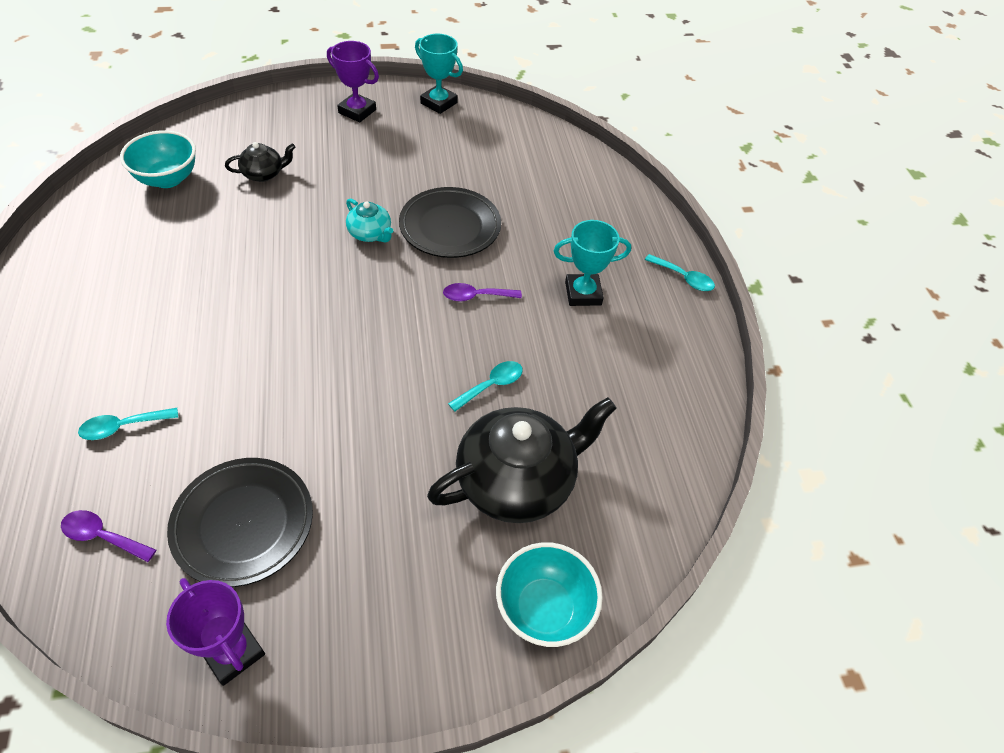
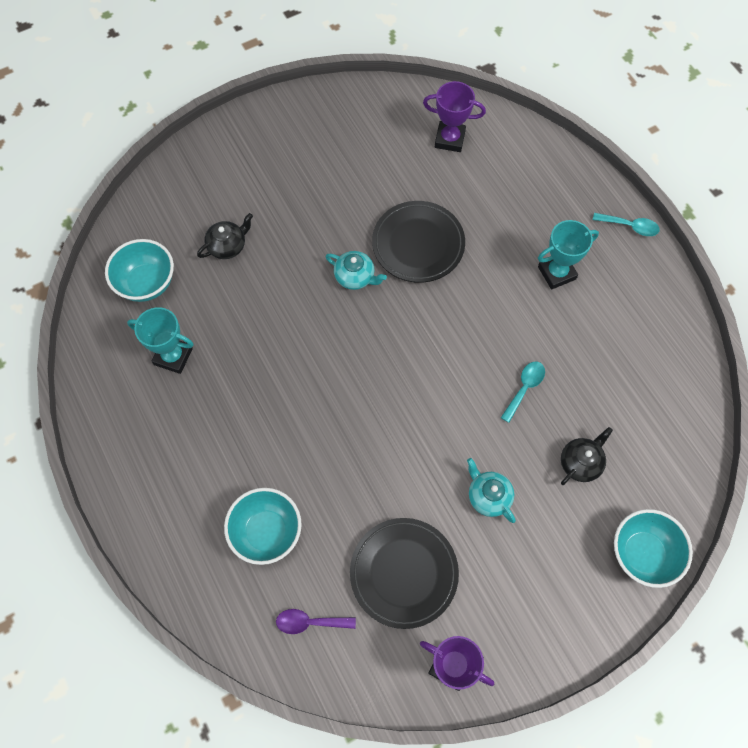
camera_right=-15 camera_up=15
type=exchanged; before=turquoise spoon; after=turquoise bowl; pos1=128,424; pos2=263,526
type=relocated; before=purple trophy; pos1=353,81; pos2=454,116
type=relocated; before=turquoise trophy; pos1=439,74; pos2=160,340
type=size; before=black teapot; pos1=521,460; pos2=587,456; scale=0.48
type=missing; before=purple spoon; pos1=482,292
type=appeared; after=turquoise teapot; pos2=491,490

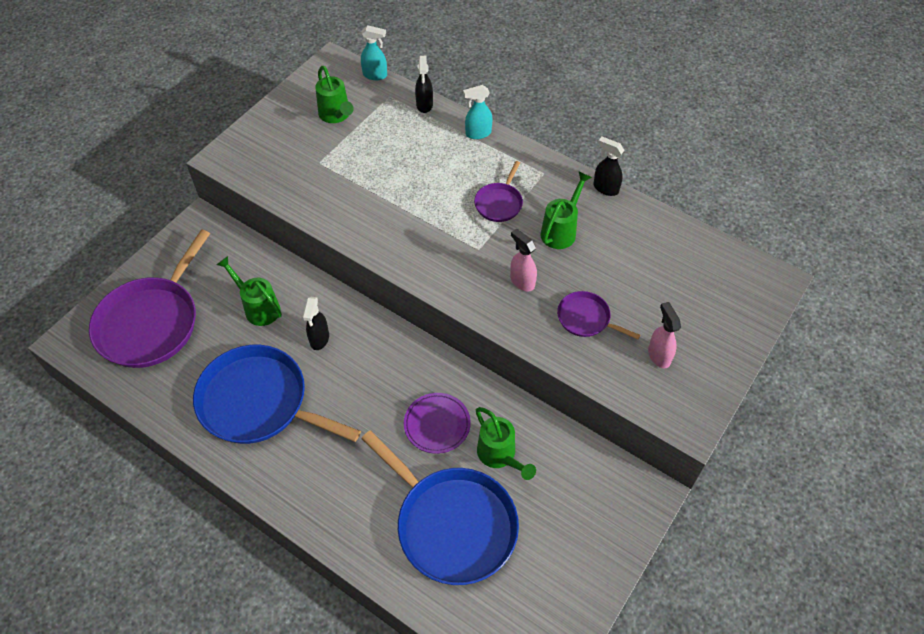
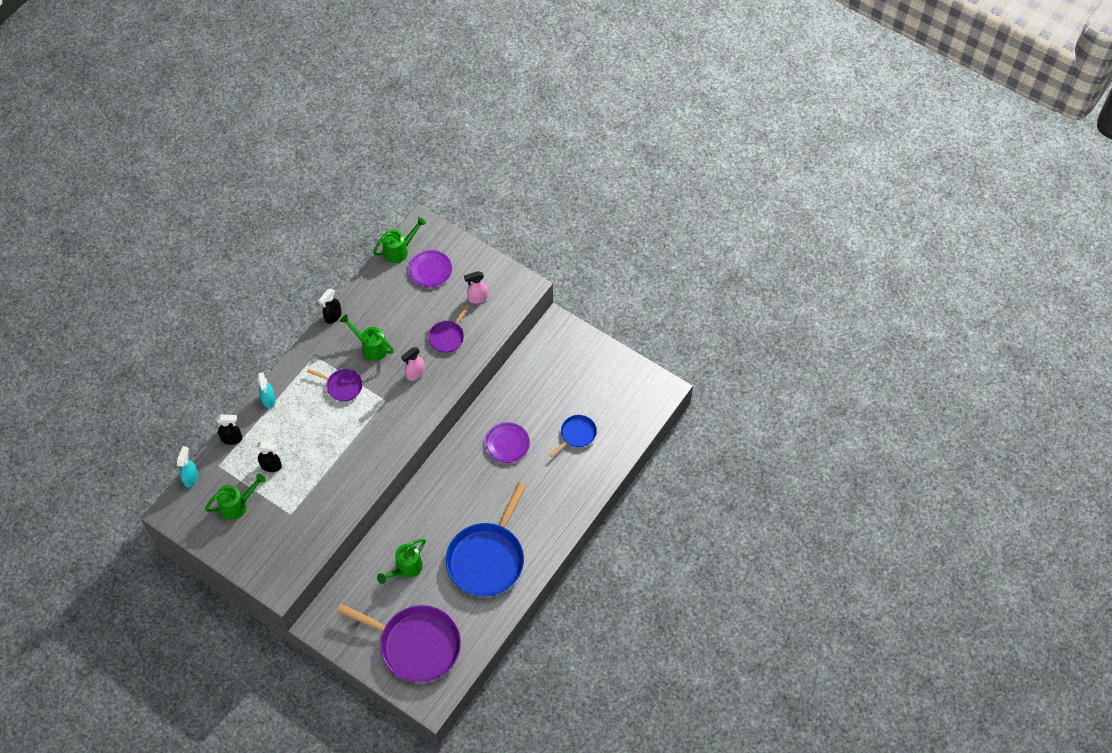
camera_right=-90 camera_up=5
type=relocated; before=black spray bottle; pos1=316,323; pos2=269,457
type=size; before=blue pan; pos1=440,507; pos2=573,436; scale=0.48
type=relocated; before=green watering can; pos1=506,443; pos2=399,240
type=appeared; after=purple plate; pos2=430,268

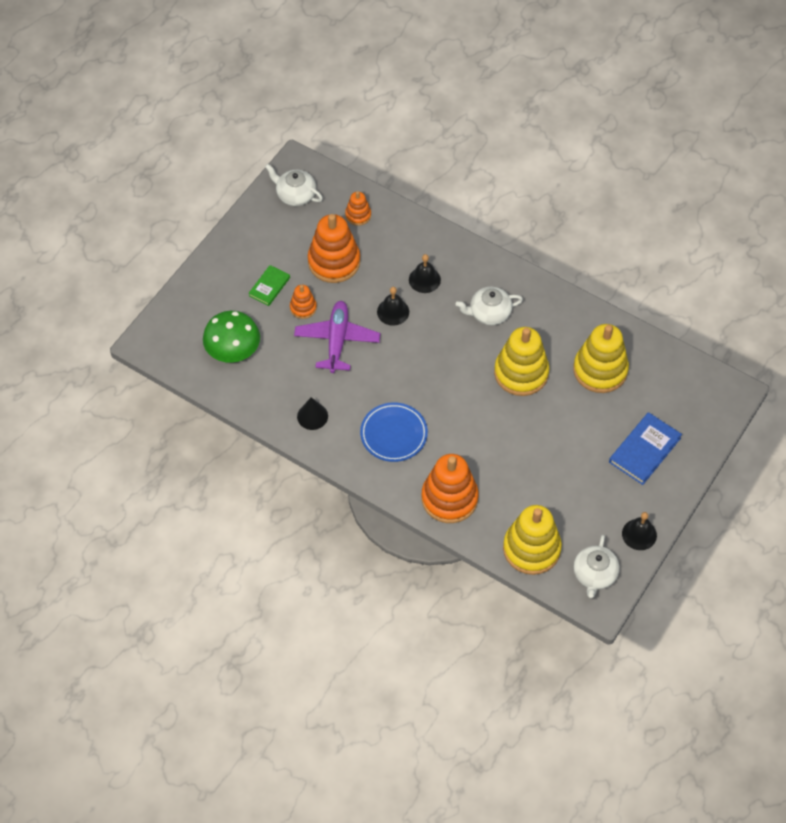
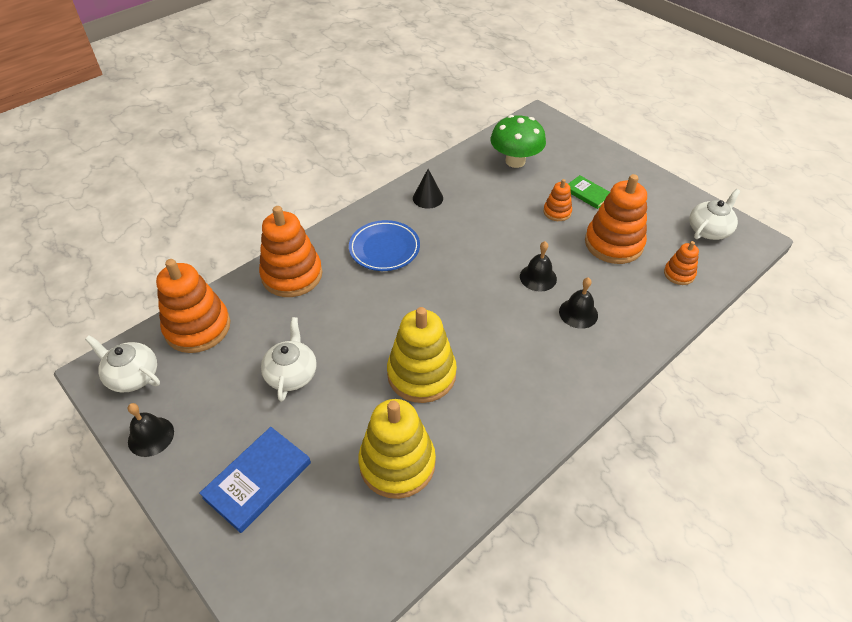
camera_right=105 camera_up=-10
type=missing; before=purple plane; pos1=337,337
type=relocated; before=white teapot; pos1=489,306; pos2=289,359
type=colour; before=yellow stacking toy; after=orange stacking toy; pos1=532,540; pos2=193,306
type=spun; before=blue book; pos1=645,448; pos2=255,480; turn=75

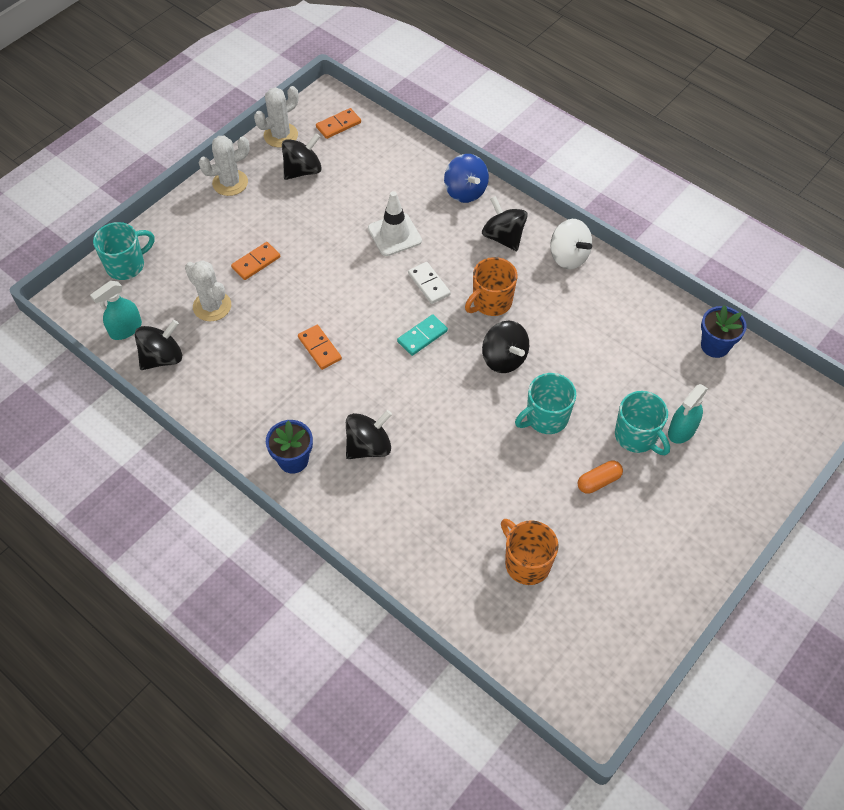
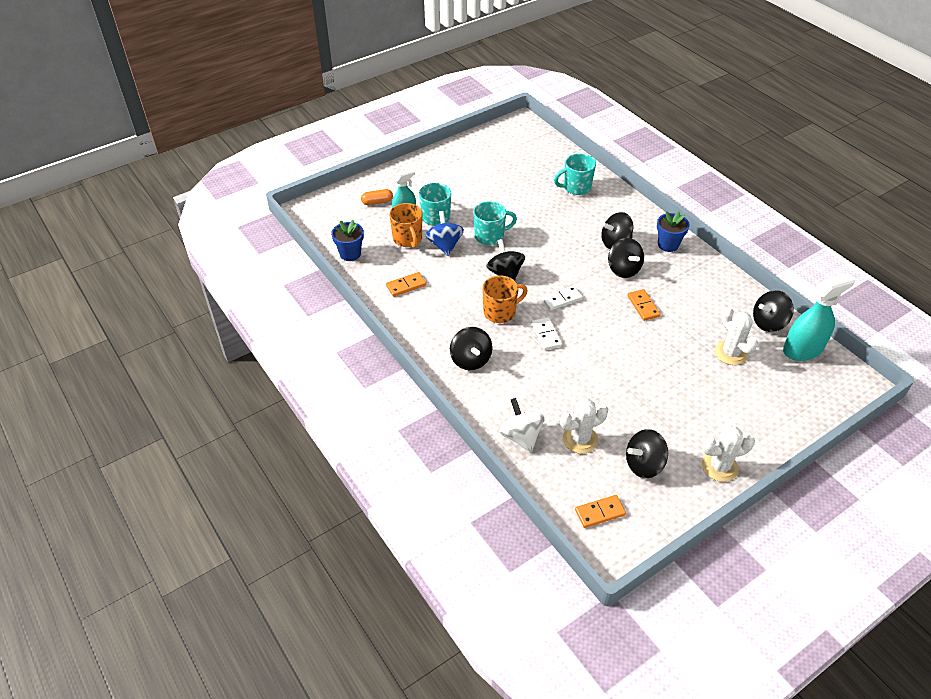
camera_right=-165 camera_up=-10
type=size; before=turquoise spray bottle; pos1=116,310; pos2=819,317; scale=1.58
type=relocated; before=turquoise mug; pos1=124,251; pos2=575,174
type=relocated; before=orange domino; pos1=255,261; pos2=406,284
type=relocated; before=white cactus; pos1=276,116; pos2=584,426
type=missing; before=white traffic cone; pos1=395,223
type=colour; before=turquoise domino; after=white domino; pos1=422,335; pos2=562,297
type=relocated; before=blue spinning top; pos1=466,178; pos2=444,233
type=relocated; before=orange mug; pos1=530,552; pos2=405,225
type=relocated; before=white spinning top; pos1=571,244; pos2=521,425
type=relocated; before=orange capsule; pos1=600,477; pos2=377,197
type=appeared; after=black spinning top; pos2=626,258

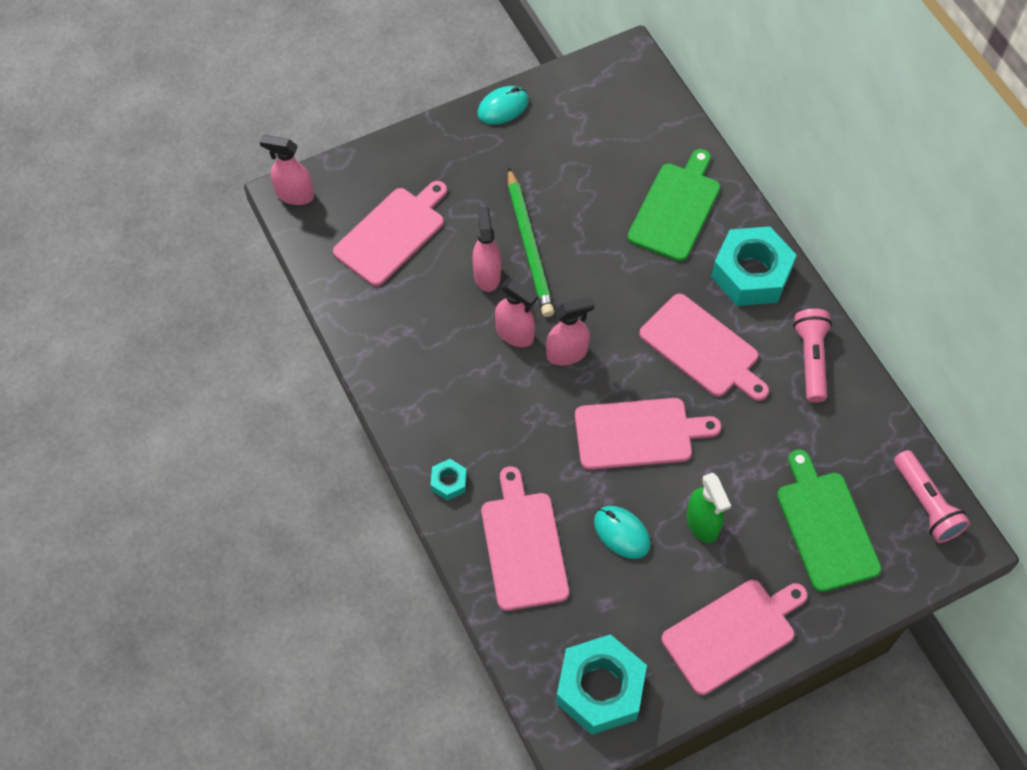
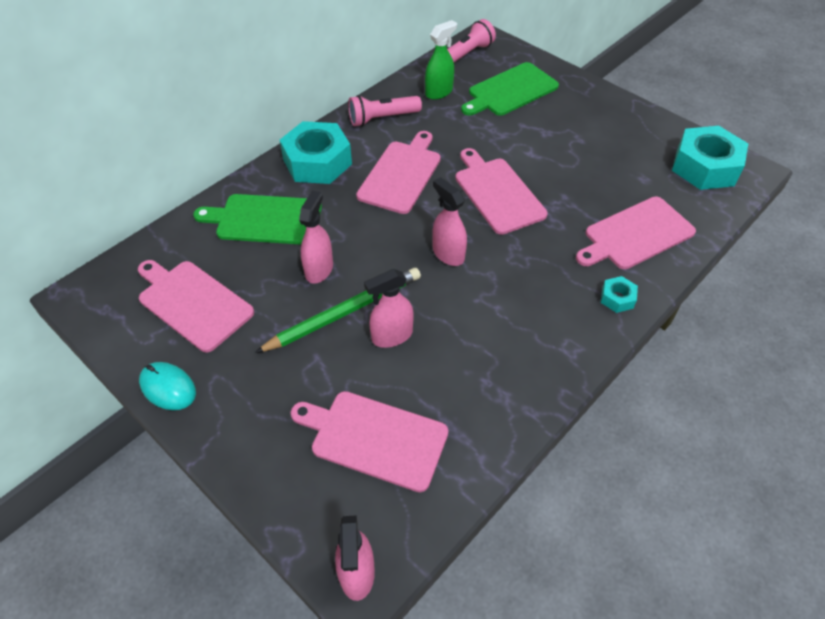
camera_right=-110 camera_up=-10
type=relocated; before=pink spray bottle; pos1=516,313; pos2=316,237
type=missing; before=turquoise mouse; pos1=622,532
type=relocated; before=pink cutting board; pos1=735,637; pos2=196,306
type=relocated; before=green spray bottle; pos1=708,508; pos2=441,60

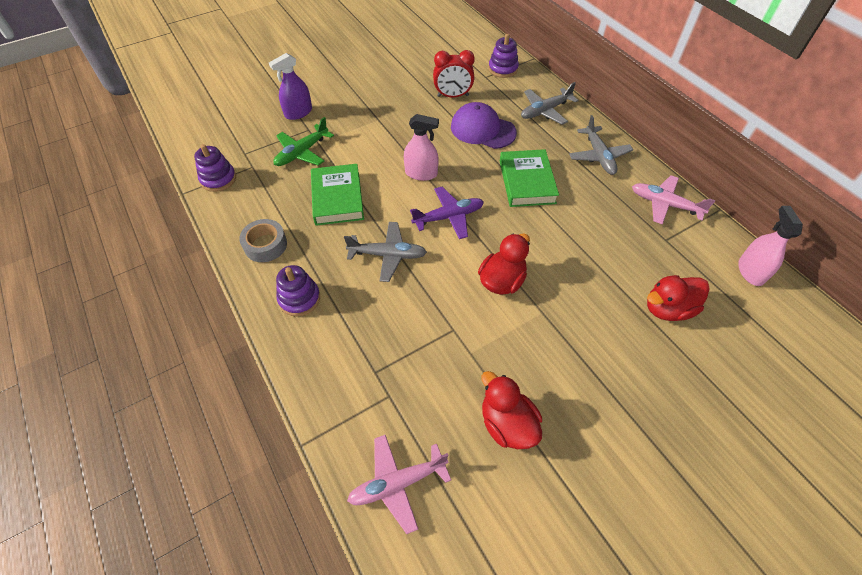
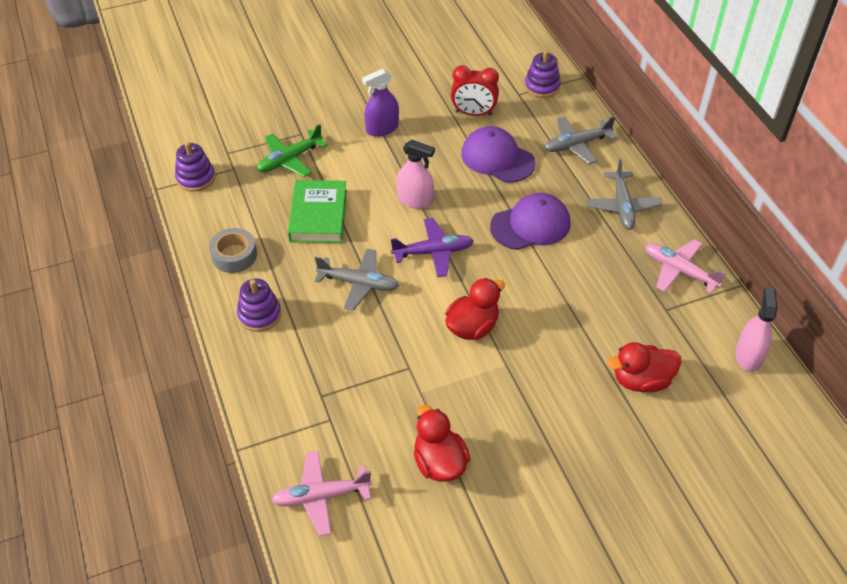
camera_right=10 camera_up=-5
type=relocated; before=purple spray bottle; pos1=290,86; pos2=380,103
type=exchanged; before=green book; after=purple cap; pos1=529,178; pos2=530,221

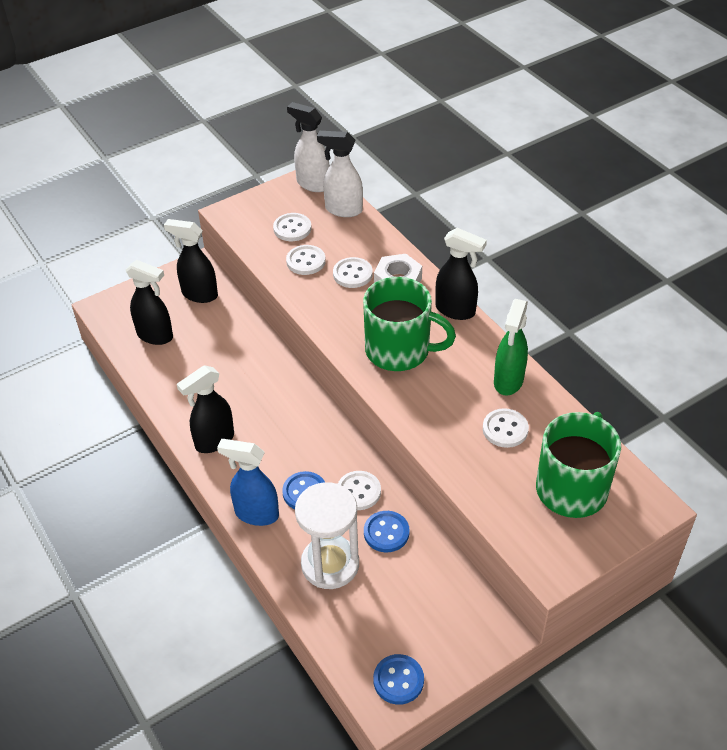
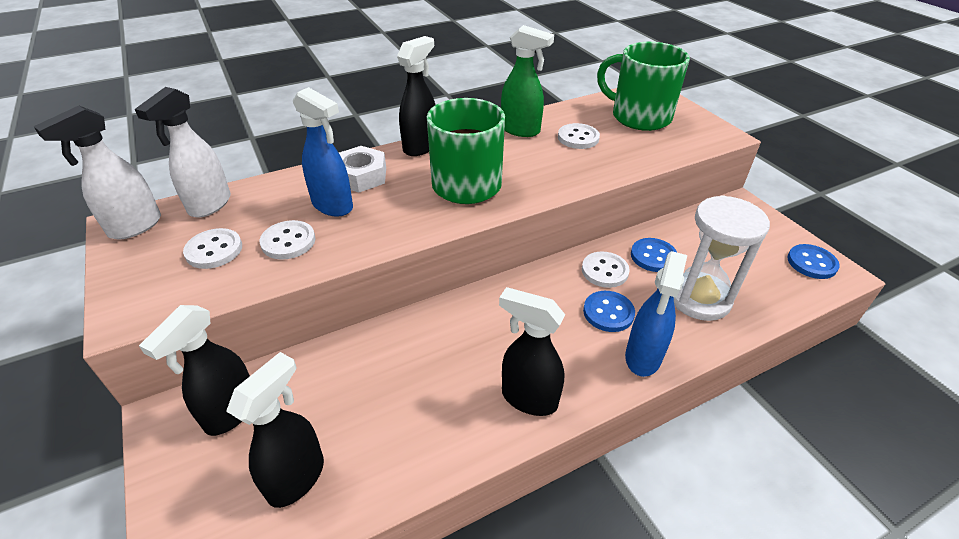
camera_right=-85 camera_up=-5
type=spun; before=black spray bottle; pos1=205,409; pos2=532,351; turn=150
type=exchanged; before=white button; after=blue spray bottle; pos1=353,272; pos2=323,152

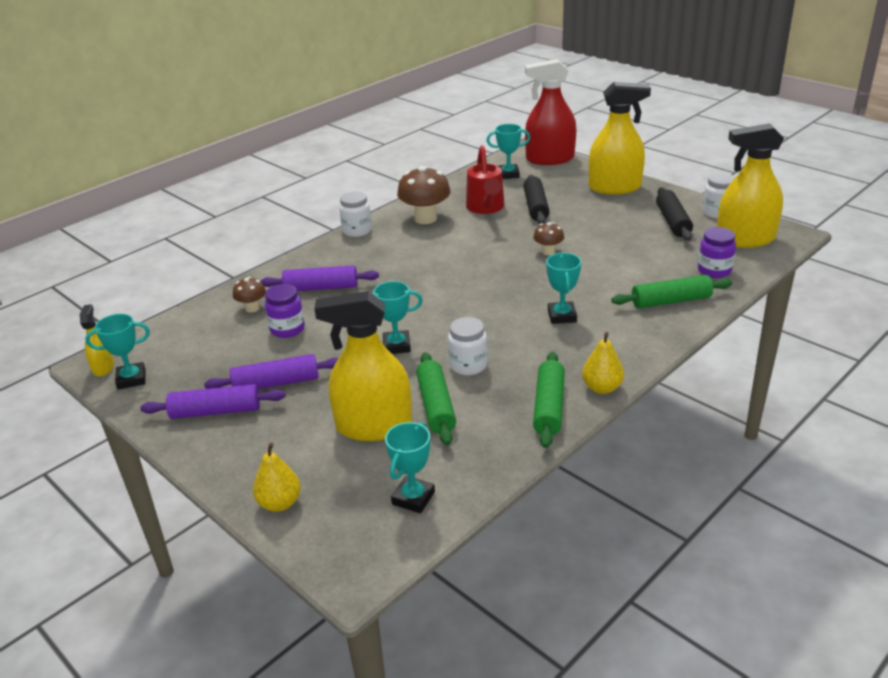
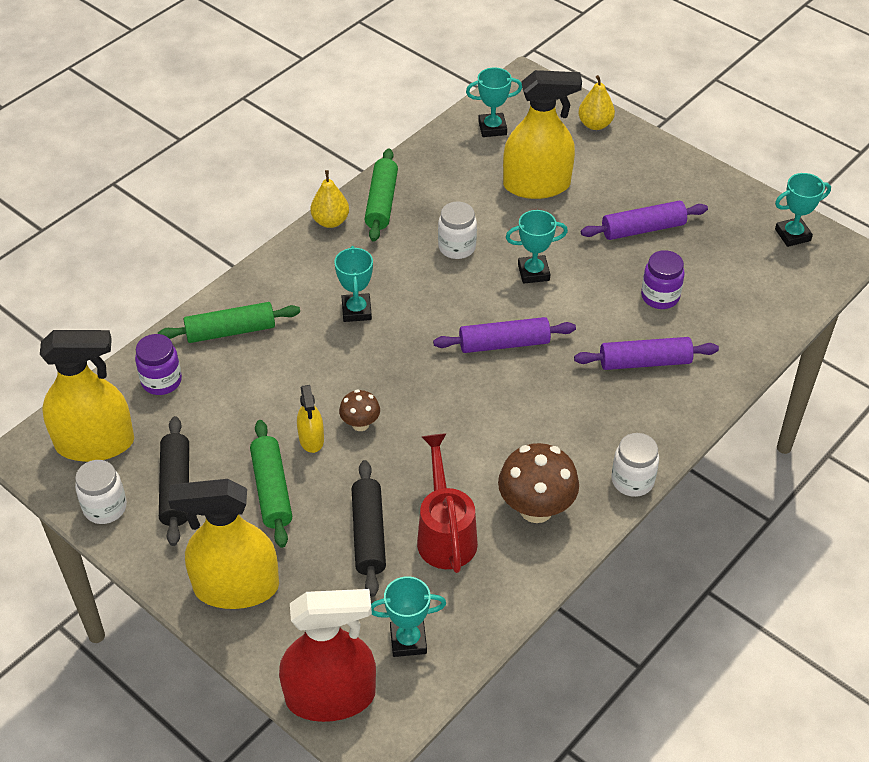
camera_right=175 camera_up=15
type=relocated; before=yellow spray bottle; pos1=97,340; pos2=310,419
type=relocated; before=purple rolling pin; pos1=213,401; pos2=504,335
type=missing; before=brown mushroom; pos1=249,295
type=spun; before=turquoise trophy; pos1=410,467; pos2=494,102; turn=60
type=relocated; before=green rolling pin; pos1=436,398; pos2=271,484

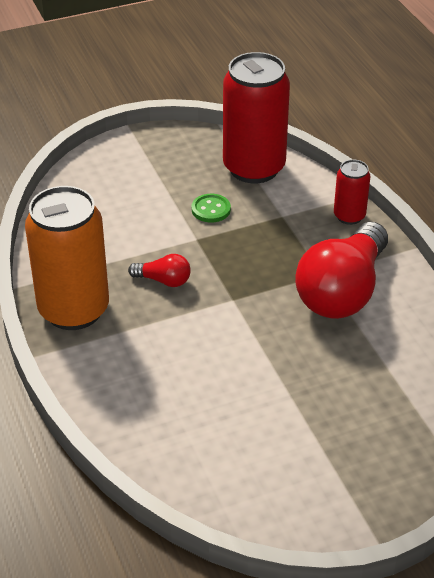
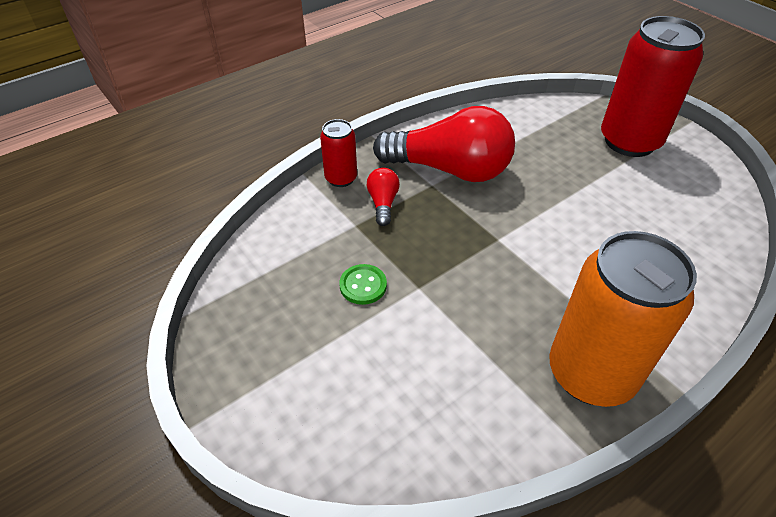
camera_right=-105 camera_up=5
type=relocated; before=red light bulb; pos1=159,270; pos2=383,197
type=relocated; before=red can; pos1=256,117; pos2=653,86

